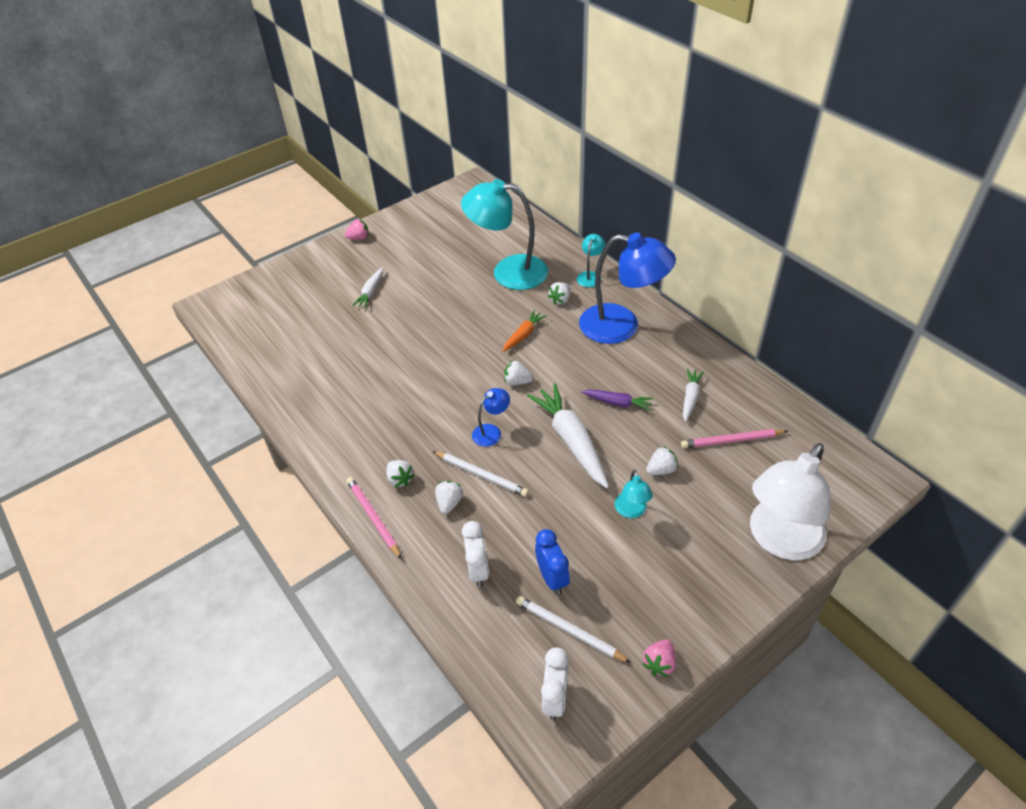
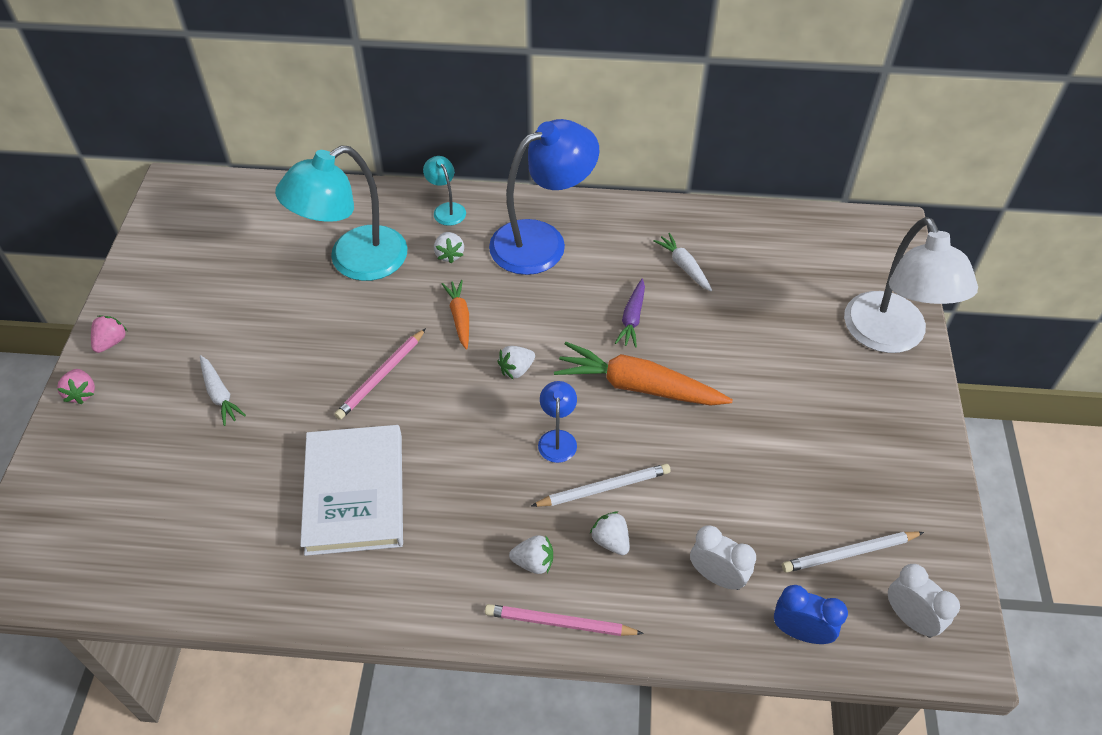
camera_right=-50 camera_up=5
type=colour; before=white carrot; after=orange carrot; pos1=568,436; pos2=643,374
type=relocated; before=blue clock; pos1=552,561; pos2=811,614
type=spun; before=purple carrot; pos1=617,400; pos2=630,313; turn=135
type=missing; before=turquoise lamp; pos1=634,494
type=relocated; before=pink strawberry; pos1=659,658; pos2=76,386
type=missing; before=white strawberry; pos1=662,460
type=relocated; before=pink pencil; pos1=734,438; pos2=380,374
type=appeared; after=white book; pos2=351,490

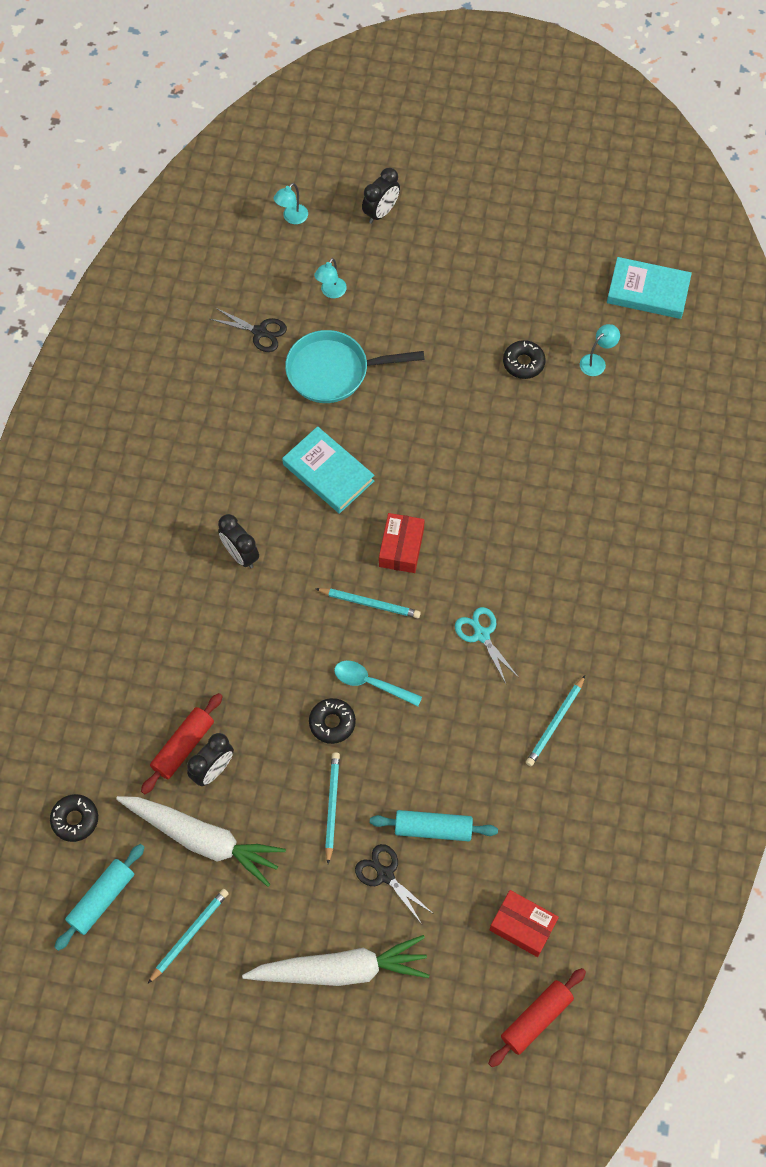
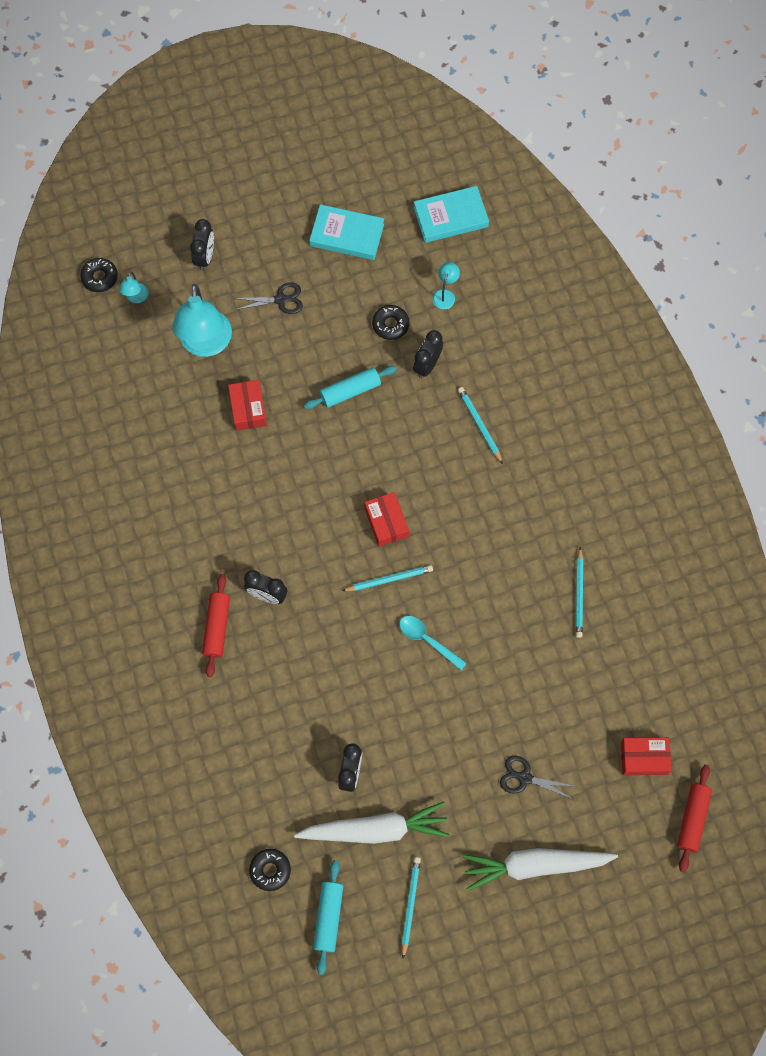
camera_right=-30 camera_up=5
type=relocated; before=red rolling pin; pos1=182,743; pos2=216,625
type=relocated; before=black scissors; pos1=248,330; pos2=268,298
type=spun; before=white carrot; pos1=335,960; pos2=540,869; turn=-150
type=relocated; before=turquoise book; pos1=328,470; pos2=346,232
type=exchanged; before=turquoise pan; after=red box; pos1=355,366; pos2=247,405
type=relocated; before=black donut; pos1=332,721; pos2=99,275
type=size; before=turquoise lamp; pos1=330,278; pos2=202,320; scale=2.3
type=relocated; before=turquoise pencil; pos1=332,808; pos2=480,425
type=spun; before=turquoise spoon; pos1=378,683; pos2=433,643; turn=45
type=relocated; before=turquoise rolling pin; pos1=434,825; pos2=350,387
type=missing; before=turquoise scissors; pos1=487,645
type=appeared; after=black clock; pos2=428,354

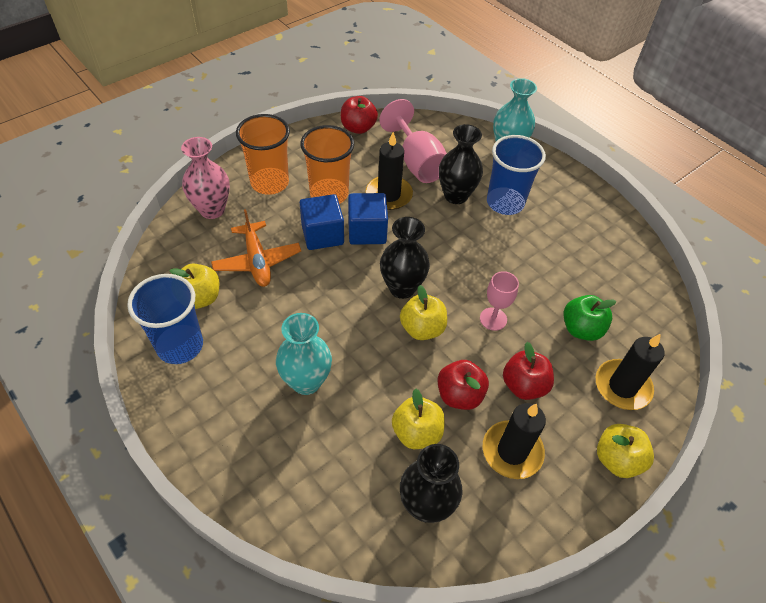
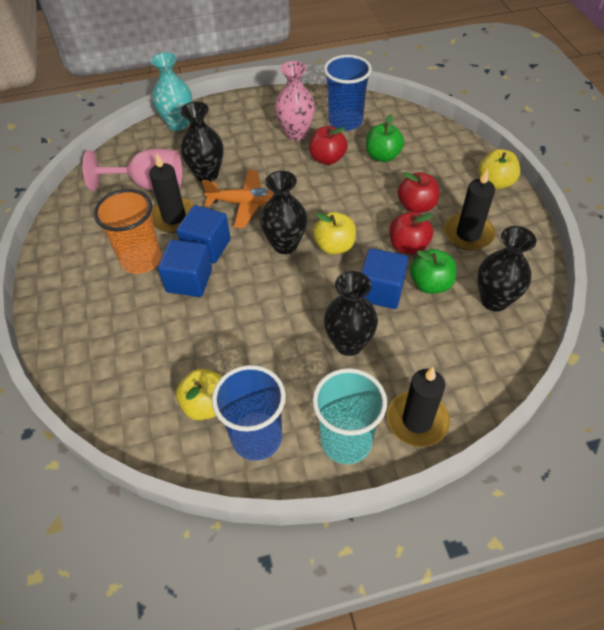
camera_right=-60 camera_up=0
type=relocated; before=pink vase; pos1=205,178; pos2=295,101
type=relocated; before=orange plane; pos1=256,248; pos2=238,199
type=missing; before=orange cup; pos1=263,154
type=colour; before=turquoise vase; after=black vase; pos1=304,354; pos2=351,313
type=relocated; before=red apple; pos1=359,115; pos2=328,145
type=colour; before=yellow apple; after=green apple; pos1=418,418; pos2=433,271
type=missing; before=pink goblet; pos1=499,301
type=relocated; before=blue cup; pos1=516,175; pos2=348,93
type=relocated; before=black candle; pos1=630,372; pos2=418,407
type=appeared; after=turquoise cup; pos2=349,416
type=appeared; after=blue cube; pos2=384,278

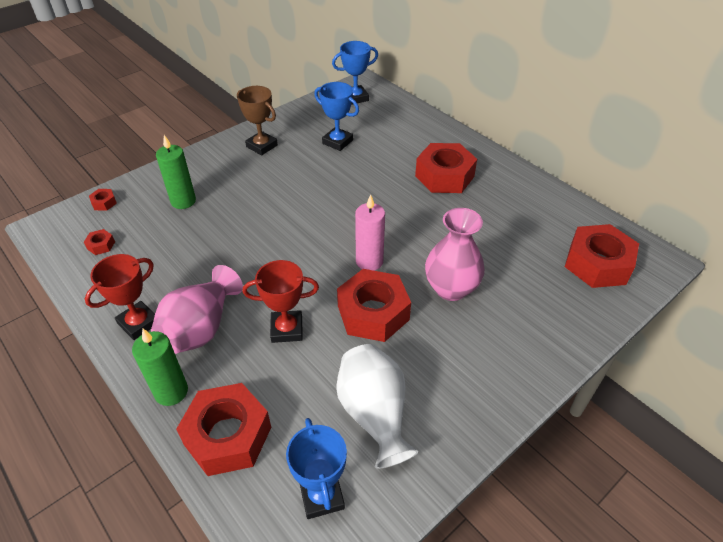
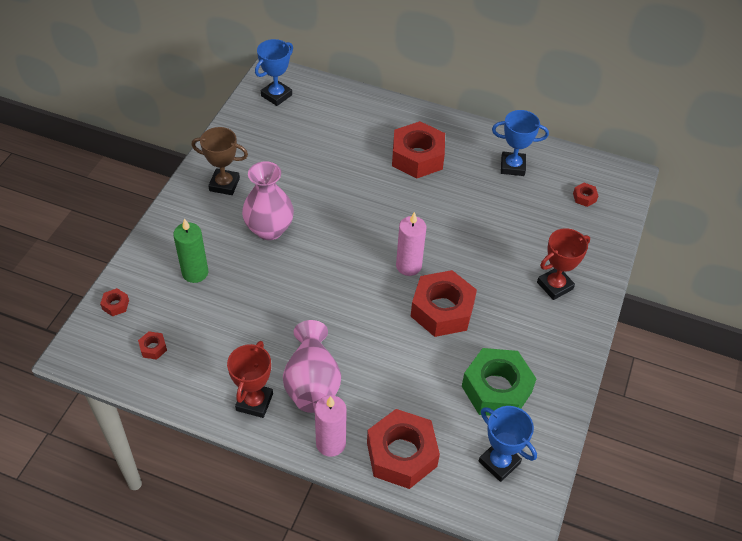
camera_right=-30 camera_up=5
type=colour; before=green candle; after=pink candle; pos1=160,367; pos2=331,426
type=relocated; before=red trophy; pos1=281,301; pos2=563,264
type=relocated; before=blue trophy; pos1=336,116; pos2=520,143
type=exchanged; before=white vase; after=green nut; pos1=377,406; pos2=499,382
type=relocated; before=pink vase; pos1=455,254; pos2=268,200
type=size; before=red nut; pos1=602,256; pos2=585,195; scale=0.41

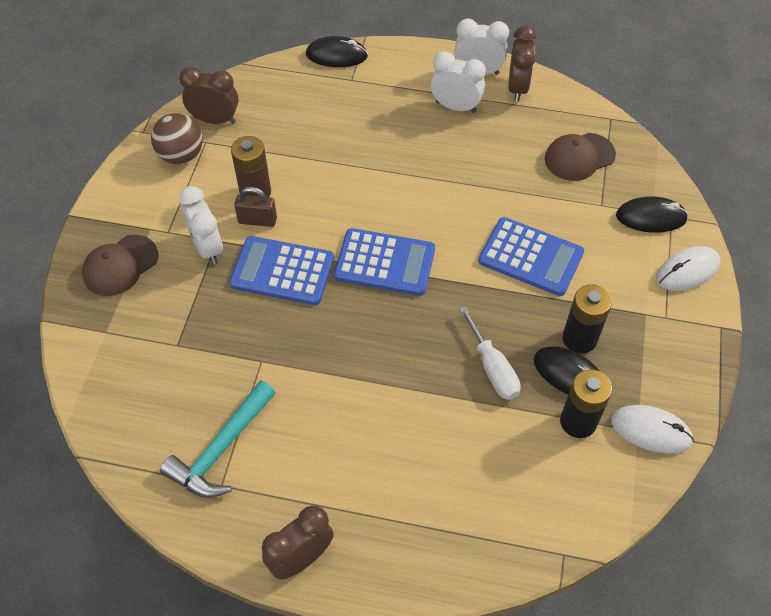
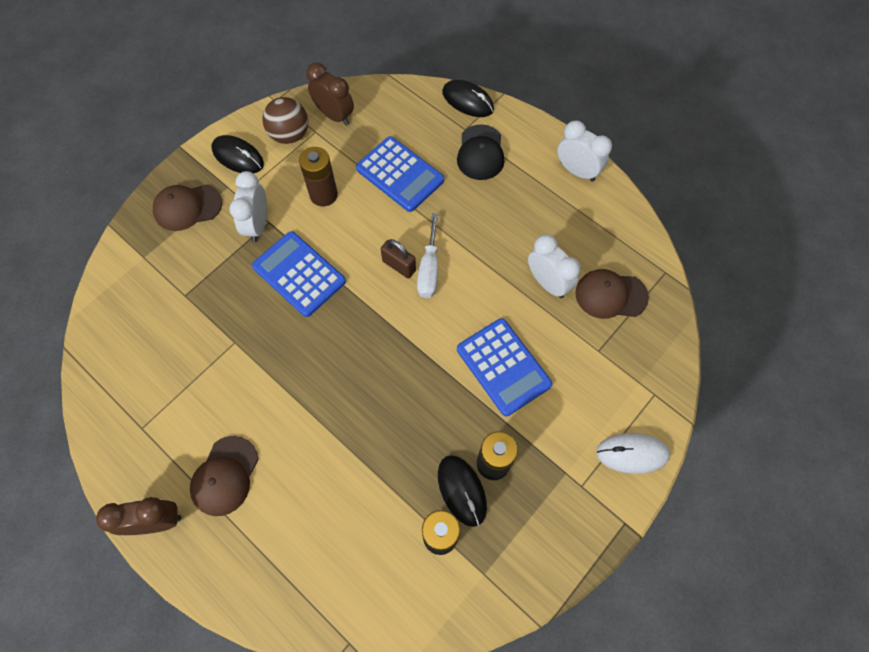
camera_right=30 camera_up=10
type=missing; before=turquoise hammer; pos1=217,439
type=relocated; before=brown padlock; pos1=255,207; pos2=398,258
type=relocated; before=blue calculator; pos1=384,262; pos2=400,174
type=relocated; before=white clock; pos1=458,82; pos2=554,266
type=relocated; before=white screwdriver; pos1=490,353; pos2=427,255
type=missing; before=brown clock; pos1=522,64
type=missing; before=white mouse; pos1=652,429
type=relocated; before=black mouse; pos1=652,214; pos2=237,154
type=appeared; after=brown cap; pos2=224,476
type=appeared; after=black cap; pos2=480,152

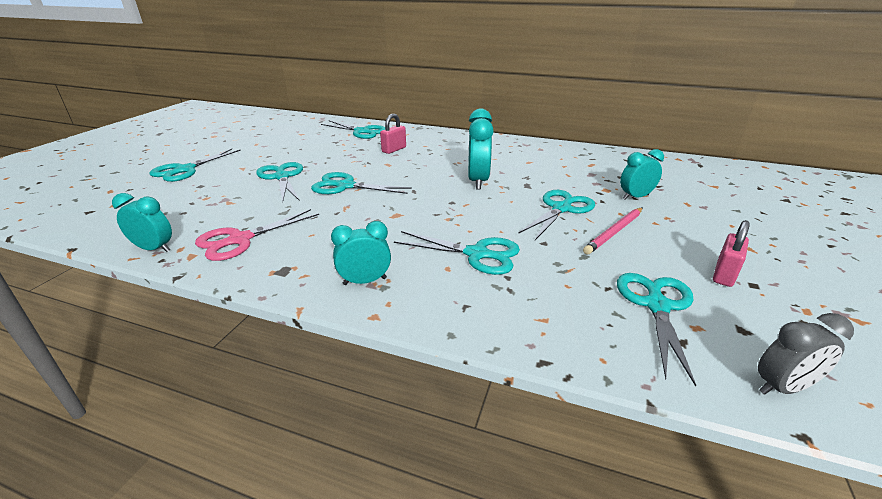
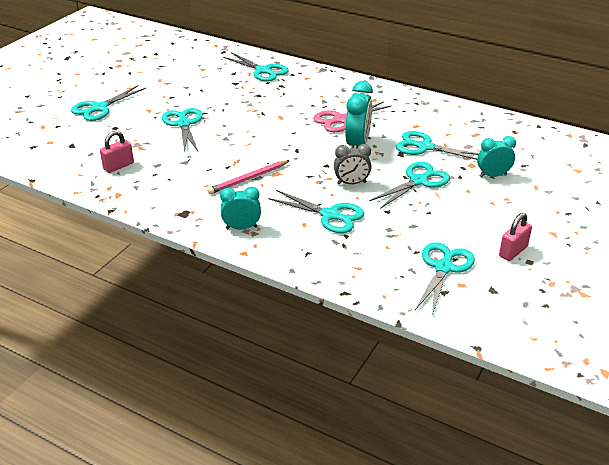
camera_right=10 camera_up=5
type=missing; before=turquoise clock; pos1=142,222
type=relocated; before=pink scissors; pos1=257,235; pos2=352,117
type=relocated; before=turquoise scissors; pos1=361,183; pos2=437,145
type=relocated; before=pink padlock; pos1=393,134; pos2=117,152
type=relocated; before=pink pencil; pos1=612,231; pos2=248,177
type=relocated; before=grey clock; pos1=806,354; pos2=353,164

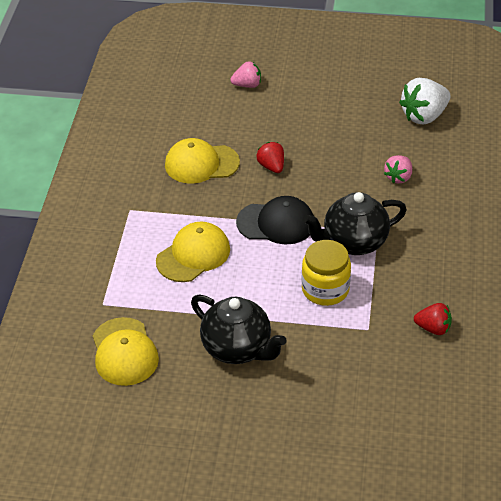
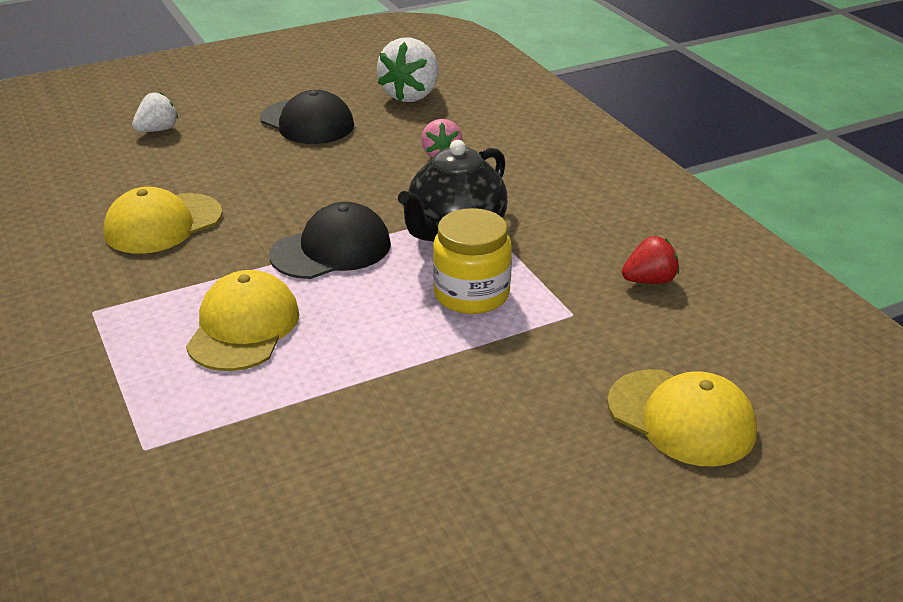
camera_right=-35 camera_up=-10
type=relocated; before=yellow cap; pos1=126,351; pos2=682,417
type=missing; before=black teapot; pos1=239,329
type=colour; before=pink strawberry; after=white strawberry; pos1=245,74; pos2=155,112
type=missing; before=red strawberry; pos1=270,157
type=appeared; after=black cap; pos2=307,117

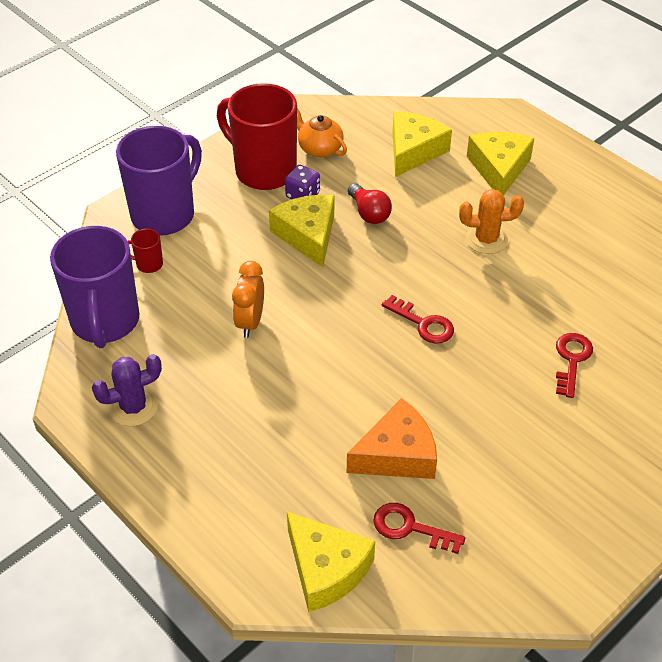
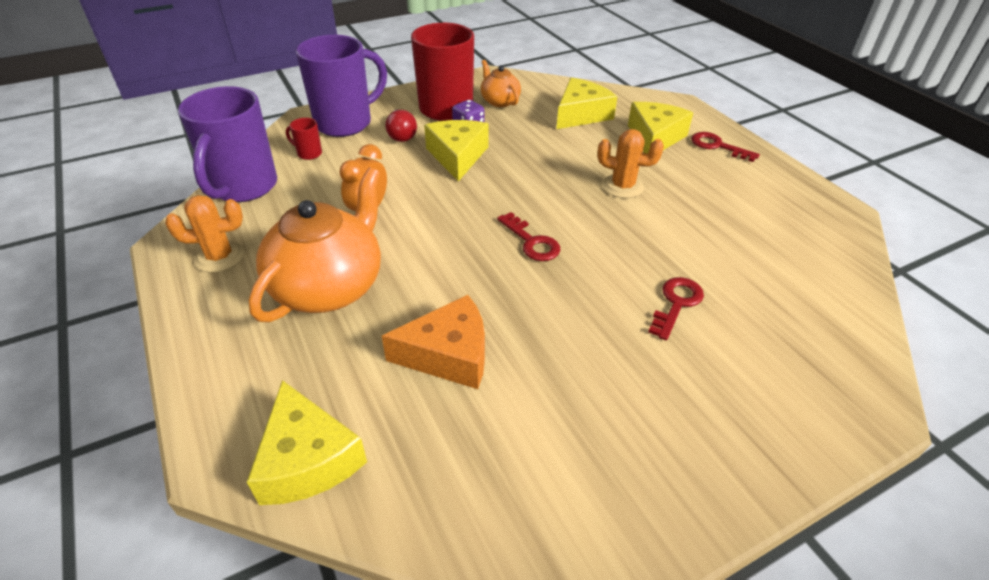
camera_right=15 camera_up=-5
type=colour; before=purple cactus; after=orange cactus; pos1=127,390; pos2=204,234
type=relocated; before=red light bulb; pos1=370,203; pos2=401,125
type=relocated; before=red key; pos1=419,528; pos2=725,147
type=appeared; after=orange teapot; pos2=315,244

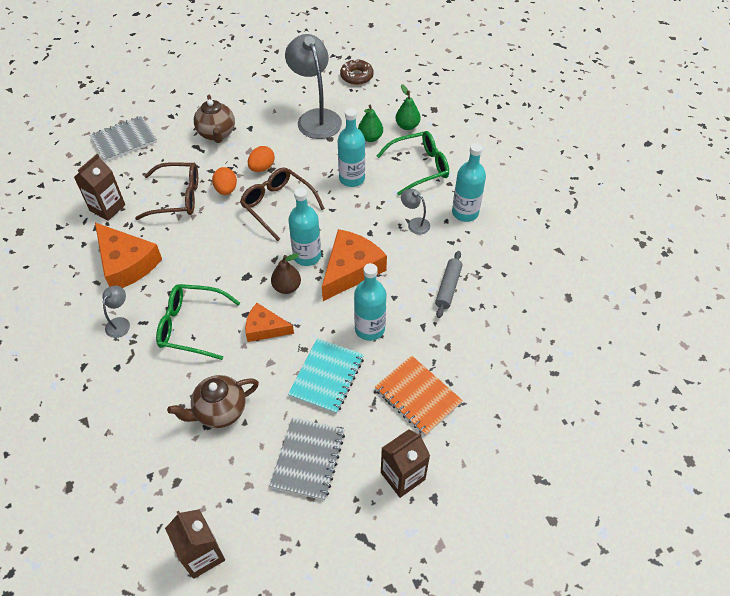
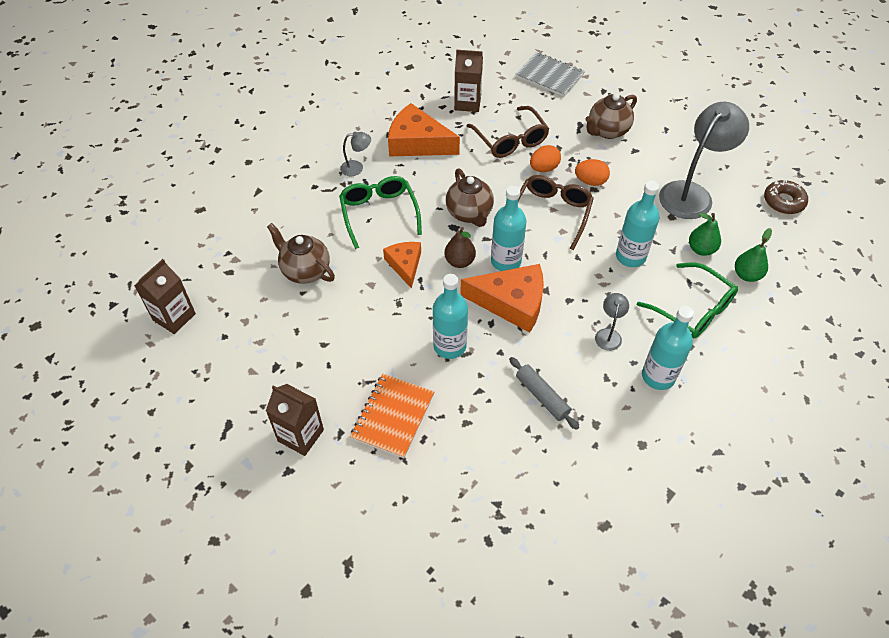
camera_right=65 camera_up=0
type=spun; before=orange cheese; pos1=128,255; pos2=424,130; turn=90
type=missing; before=grey notebook; pos1=307,459
type=missing; before=turquoise notebook; pos1=326,376
type=spun; before=grey rolling pin; pos1=449,284; pos2=544,393; turn=60
type=appeared; after=brown teapot; pos2=470,197

